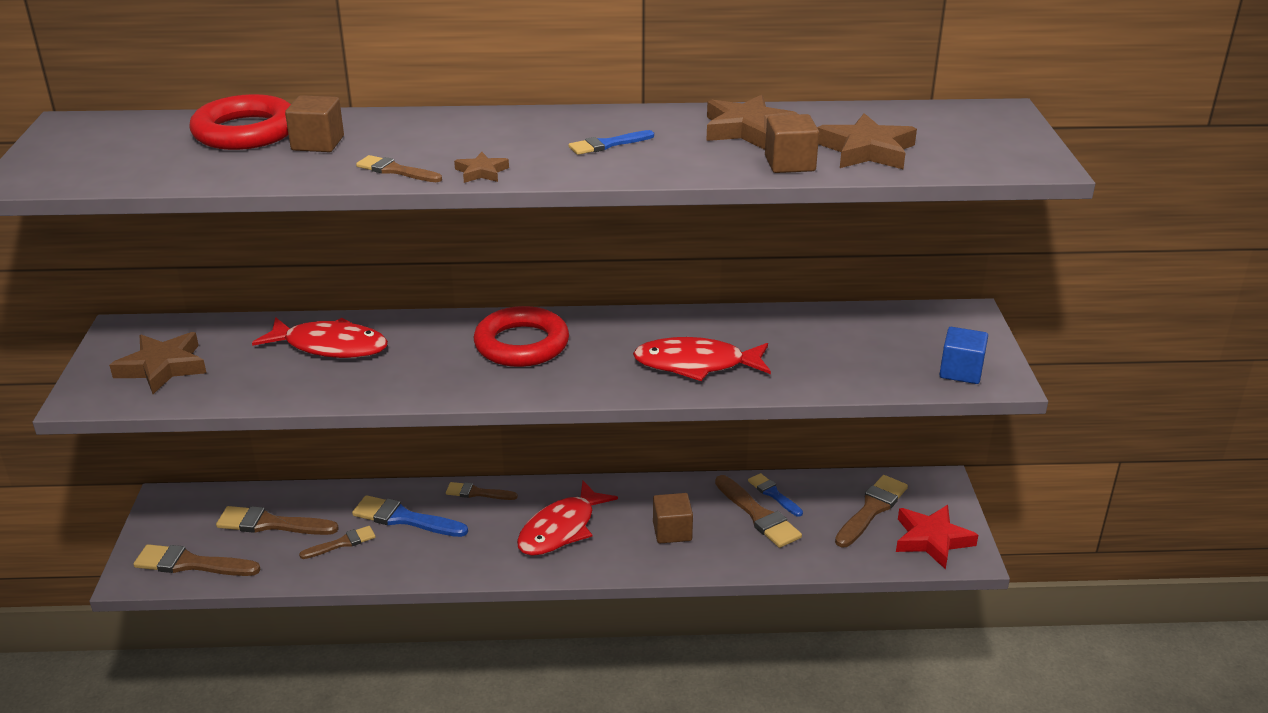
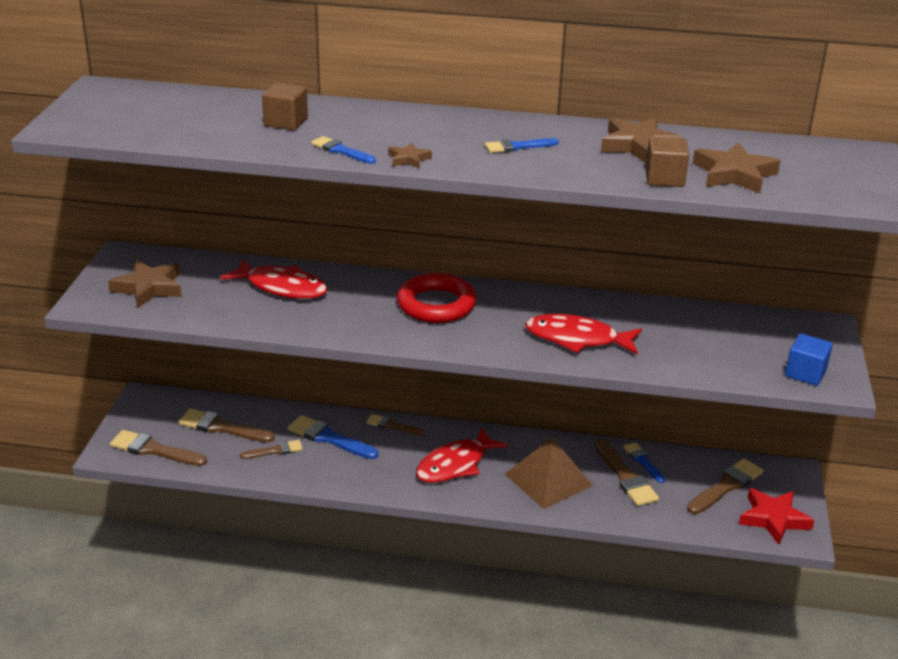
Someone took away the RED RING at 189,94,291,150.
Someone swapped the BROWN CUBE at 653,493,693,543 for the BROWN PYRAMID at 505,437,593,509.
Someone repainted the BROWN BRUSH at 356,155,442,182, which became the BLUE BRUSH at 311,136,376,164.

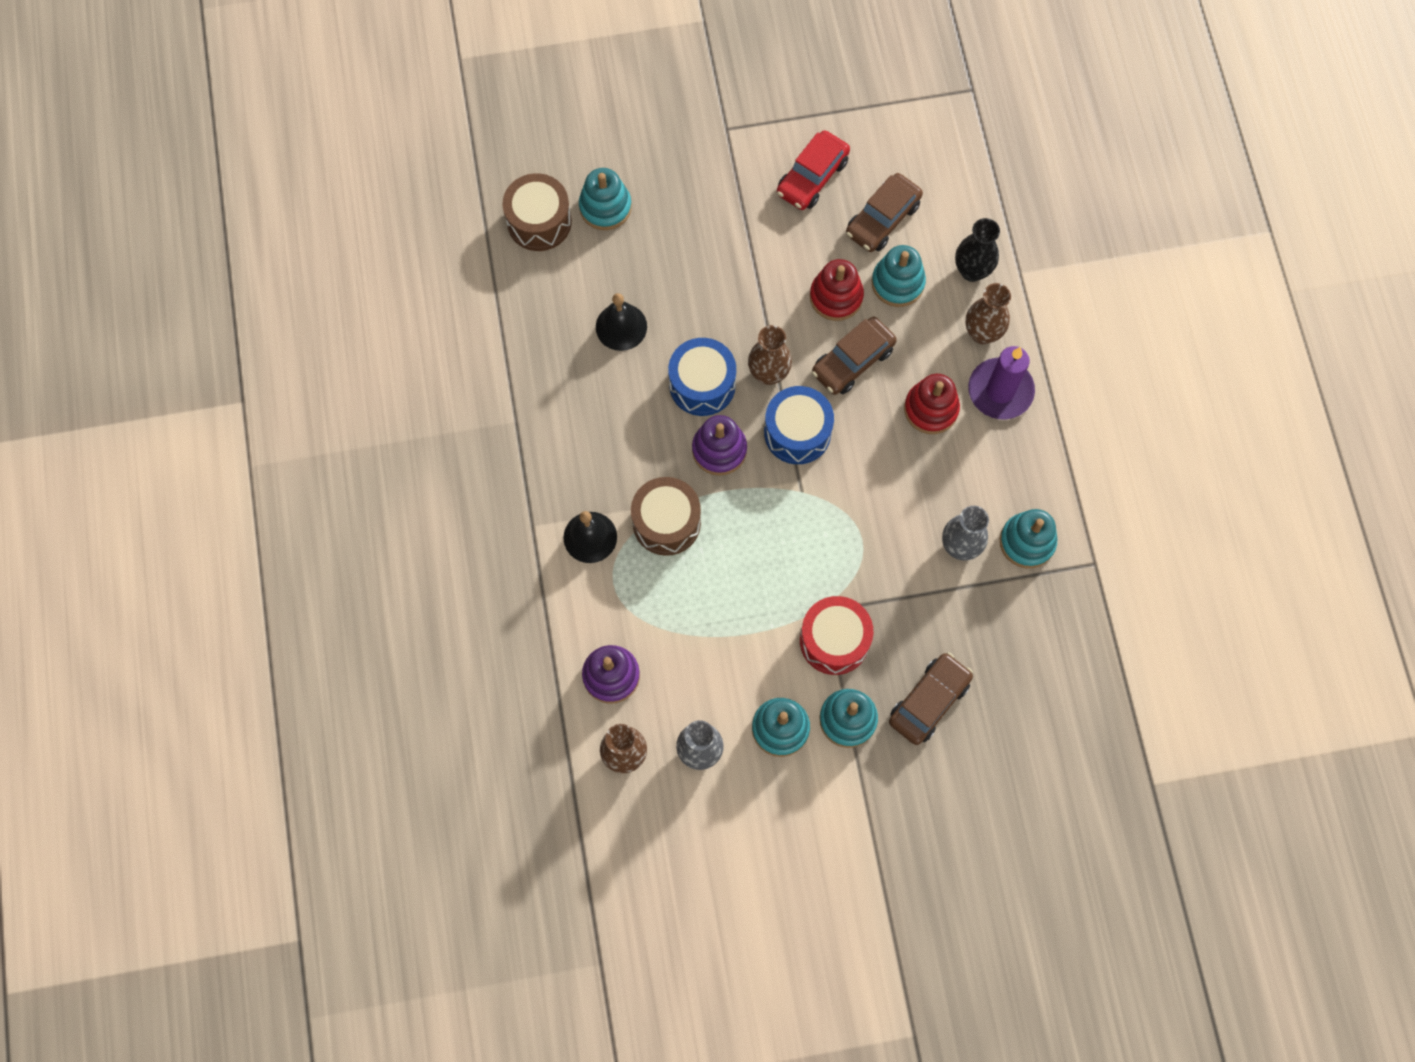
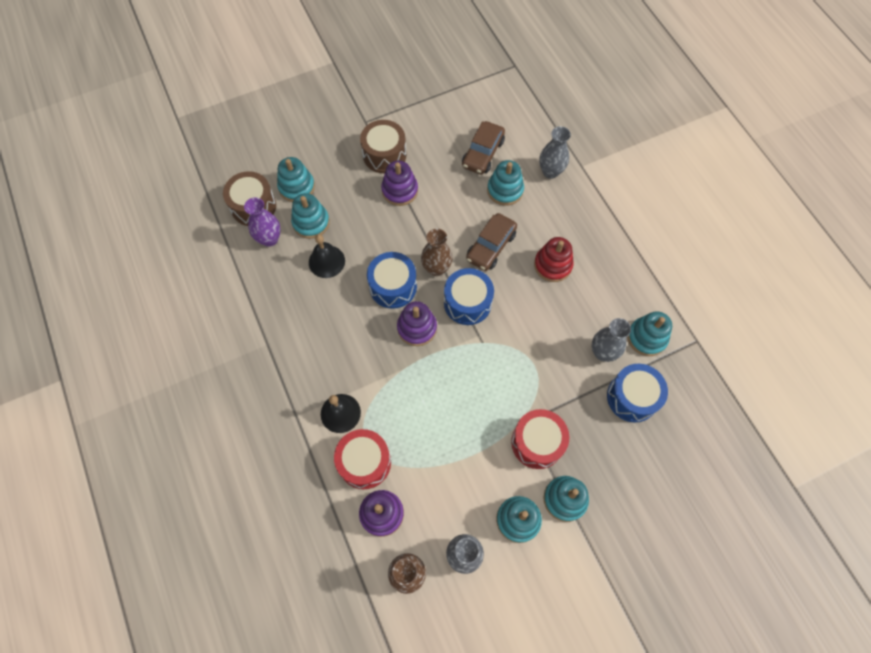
Someone took away the RED CAR at 777,130,850,210.
Someone took away the RED STACKING TOY at 810,259,864,321.
Someone took away the BROWN CAR at 889,652,973,745.
Someone took away the BROWN VASE at 965,283,1011,344.
Someone took away the PURPLE CANDLE at 968,346,1035,419.
Someone put down the PURPLE VASE at 244,197,281,247.
Someone put down the TURQUOISE STACKING TOY at 291,193,330,239.
Someone put down the RED DRUM at 334,429,391,489.
Someone put down the PURPLE STACKING TOY at 381,161,418,206.
Someone put down the BLUE DRUM at 607,364,668,422.
Someone carried the BROWN DRUM from 631,477,701,556 to 360,120,406,173.
Someone repainted the BLACK VASE at 955,218,1000,282, which became the GREY VASE at 539,126,571,179.

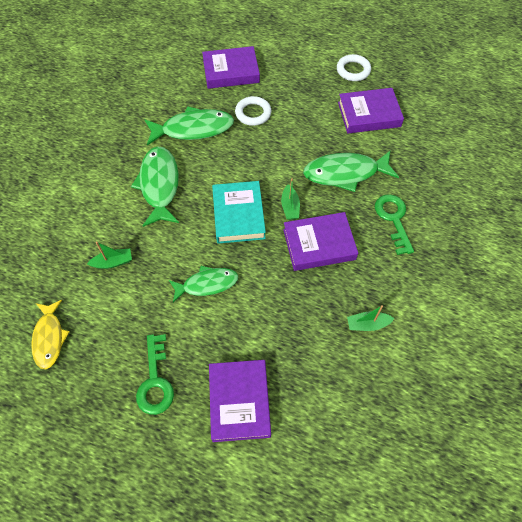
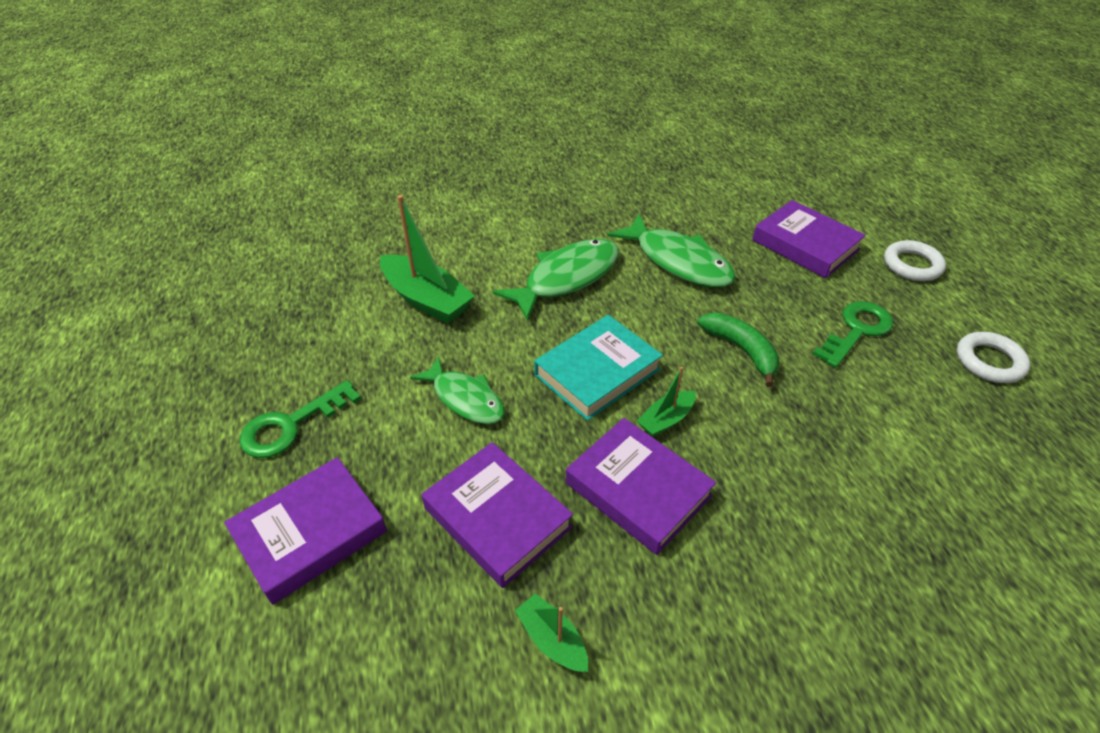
Someone took away the YELLOW FISH at 31,300,70,369.
Someone took away the GREEN FISH at 303,150,399,192.
Someone put down the GREEN BANANA at 697,313,779,387.
Someone carried the WHITE RING from 235,96,271,126 to 884,240,946,281.
Someone carried the PURPLE BOOK from 338,88,404,133 to 422,442,573,588.
Someone carried the GREEN KEY from 375,194,414,255 to 813,301,893,368.
Someone scaled the GREEN BOAT at 87,241,132,269 by 1.90.

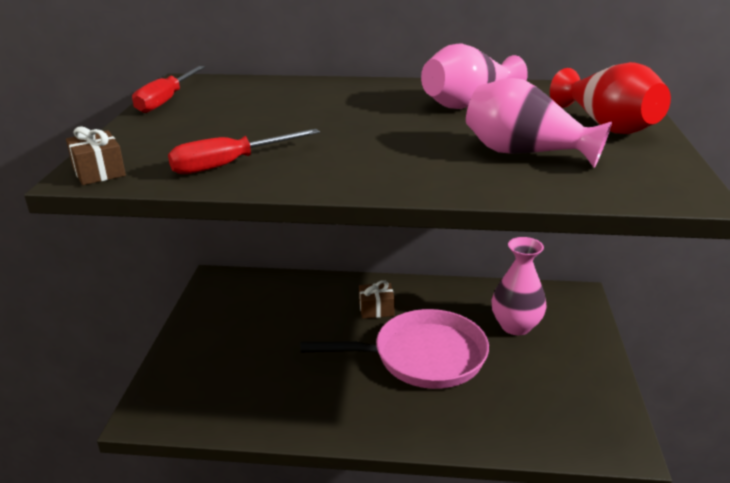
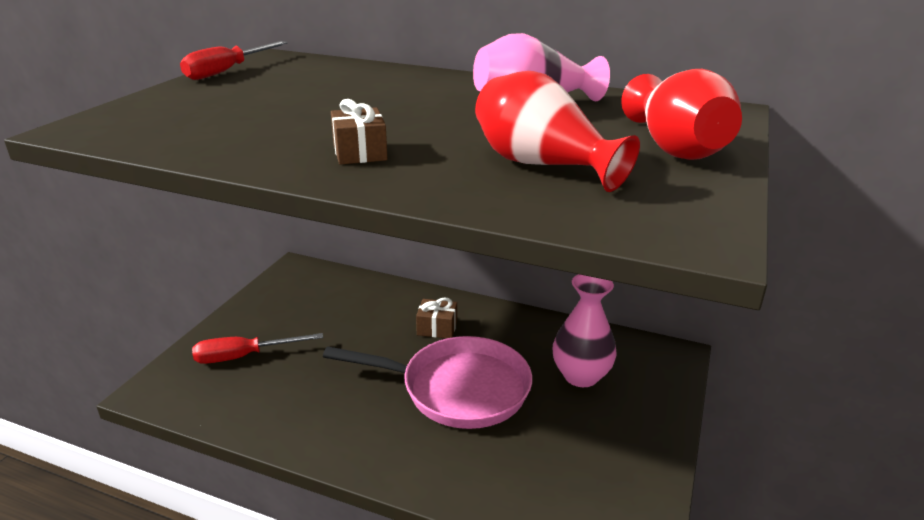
Someone carried the BROWN GIFT from 66,126,126,185 to 331,99,387,165.
Someone carried the RED SCREWDRIVER from 168,129,320,174 to 192,333,323,364.
Someone repainted the PINK VASE at 466,78,612,168, which became the RED VASE at 475,71,640,192.

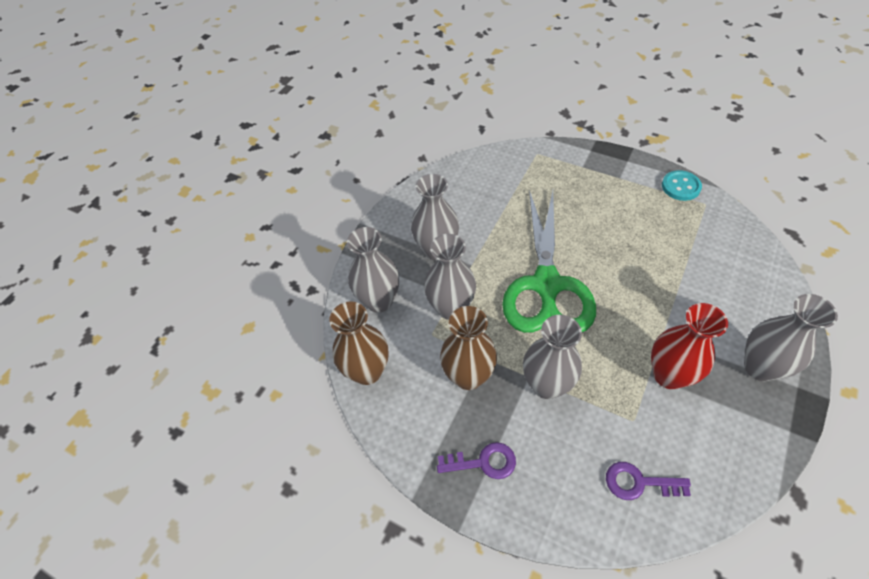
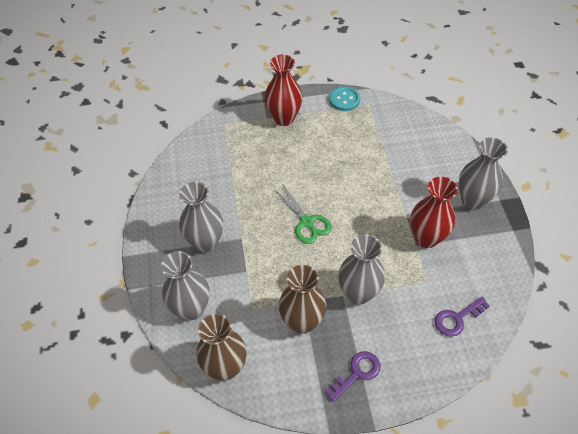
Someone took away the GREY VASE at 424,234,476,320.
Someone put down the RED VASE at 265,54,302,126.
Someone scaled the GREEN SCISSORS at 502,190,596,333 by 0.49.

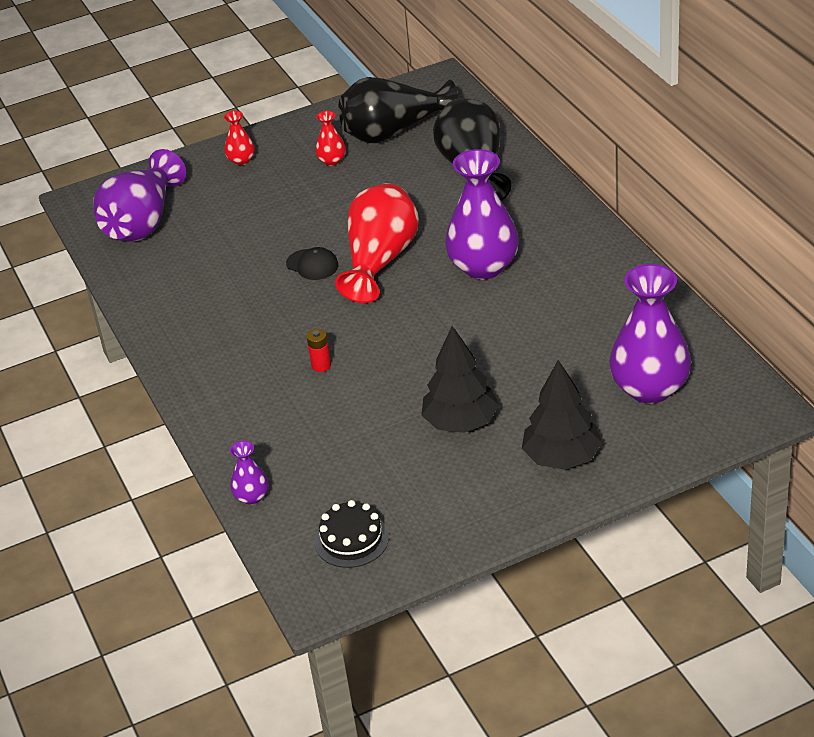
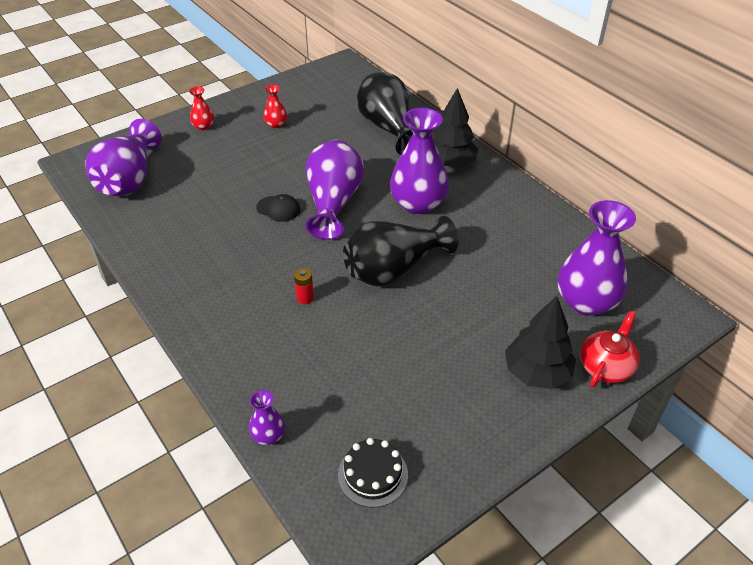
Someone put down the RED TEAPOT at 580,311,639,388.
Someone carried the BLACK VASE from 339,77,459,143 to 343,216,459,287.
Someone carried the BLACK TREE from 421,326,499,433 to 433,88,478,167.
Someone repainted the RED VASE at 335,183,419,303, which became the PURPLE VASE at 306,140,364,240.

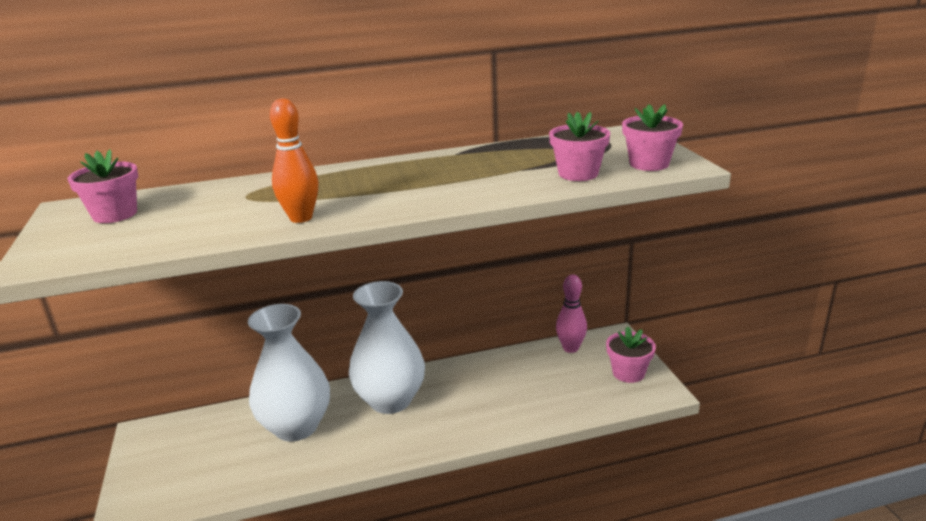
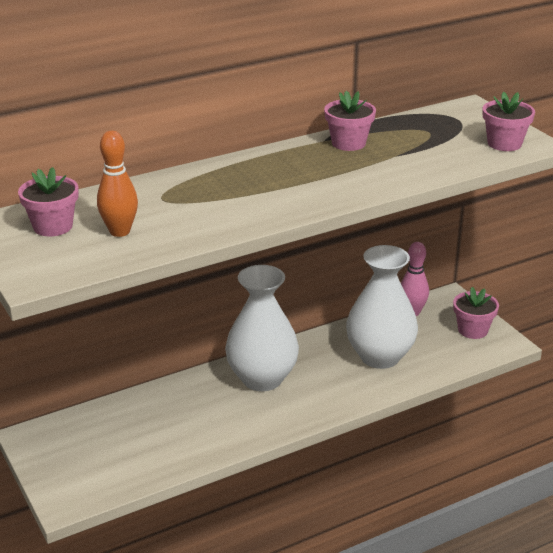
Someone carried the WHITE VASE from 248,304,330,442 to 346,245,418,369.
Someone carried the ORANGE BOWLING PIN from 270,98,318,223 to 97,131,138,237.
Someone carried the PINK FLOWER POT from 549,112,610,181 to 324,90,376,151.

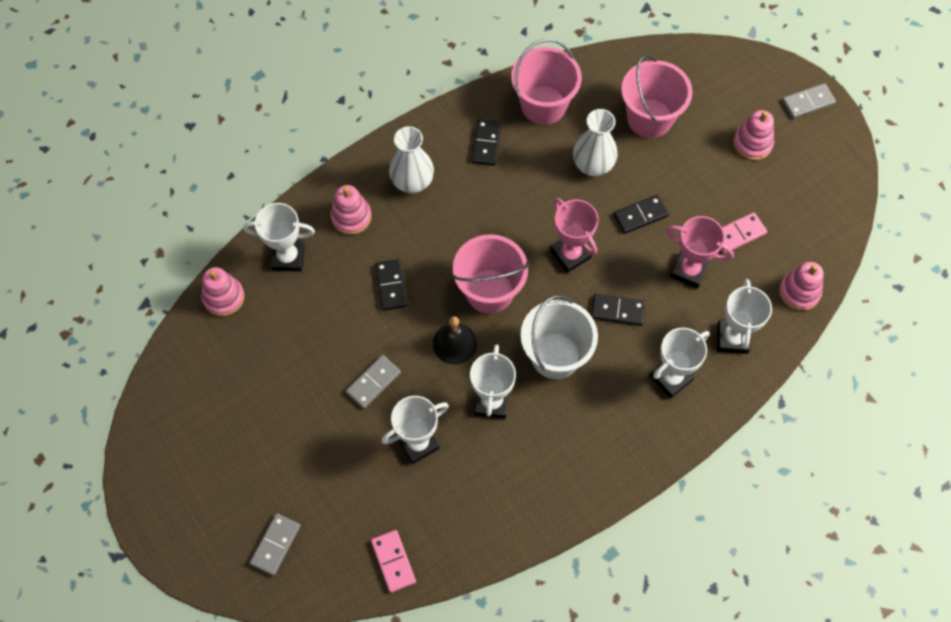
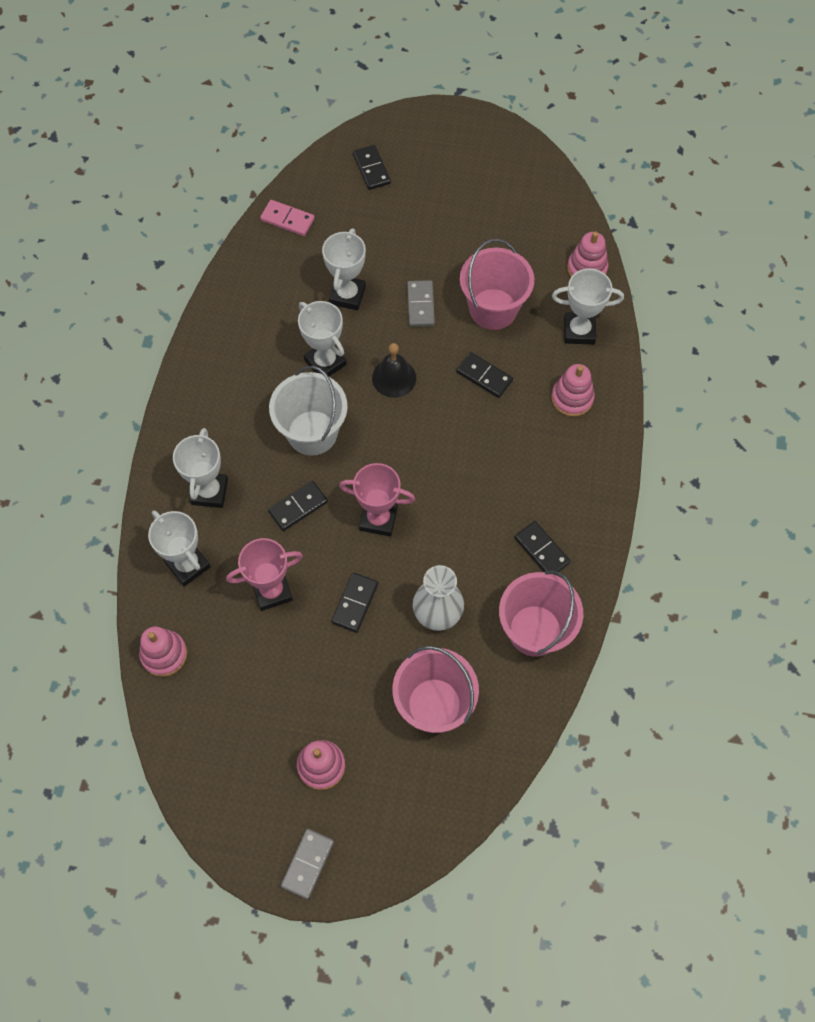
Someone took away the WHITE VASE at 389,126,434,193.
Someone took away the PINK DOMINO at 721,212,767,254.
Someone carried the PINK BUCKET from 452,234,529,314 to 460,239,534,330.
Someone repainted the GREY DOMINO at 250,513,301,576, which became the BLACK DOMINO at 353,145,391,190.
Someone rotated the WHITE TROPHY at 244,203,315,272 by 45 degrees clockwise.

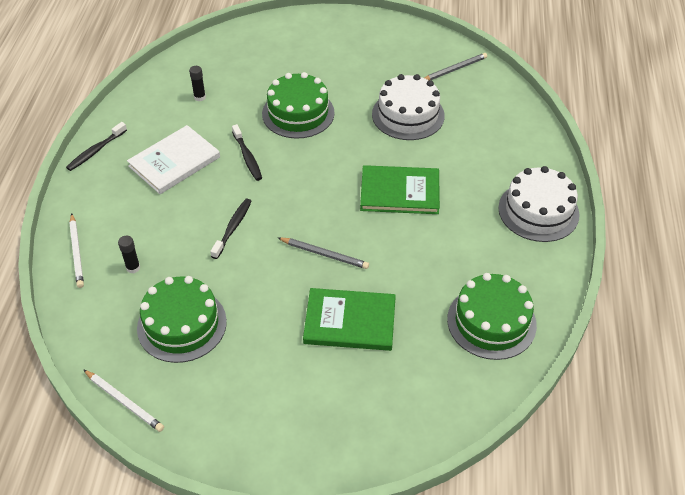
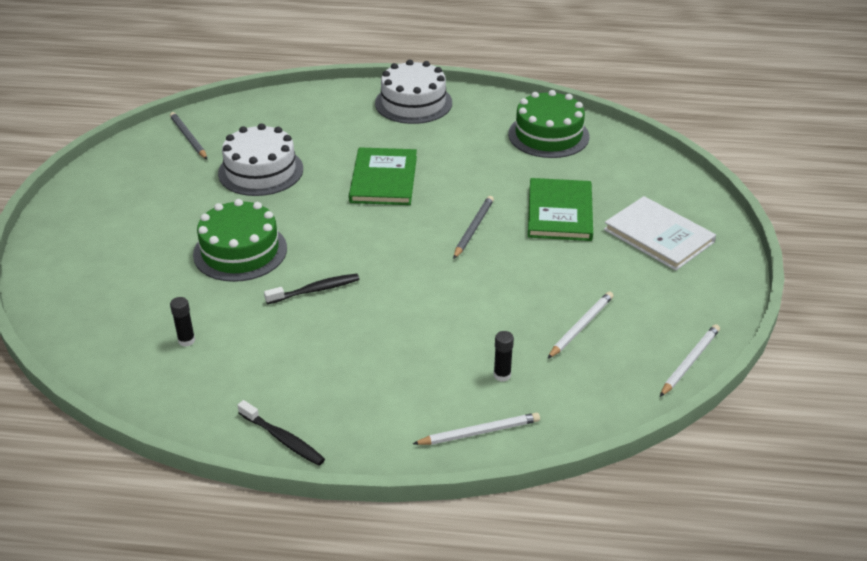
Someone took away the BLACK TOOTHBRUSH at 210,199,252,259.
Someone carried the WHITE BOOK from 127,125,220,194 to 604,196,716,271.
Someone swapped the GREEN CAKE at 137,276,227,363 for the WHITE PENCIL at 547,291,614,359.

